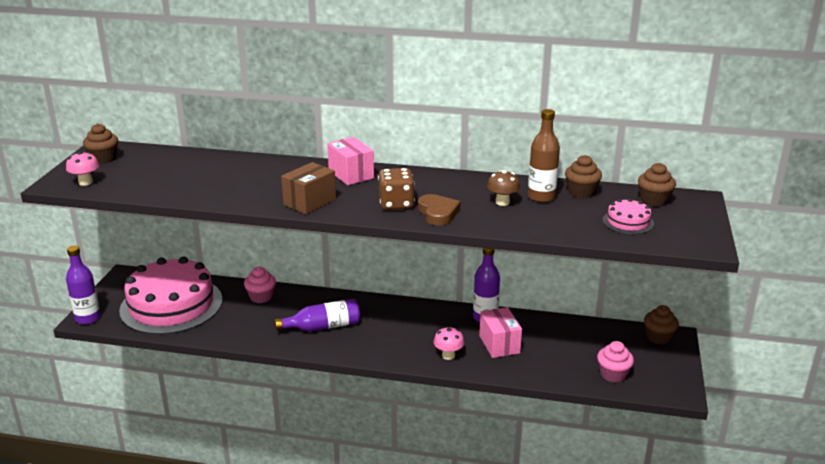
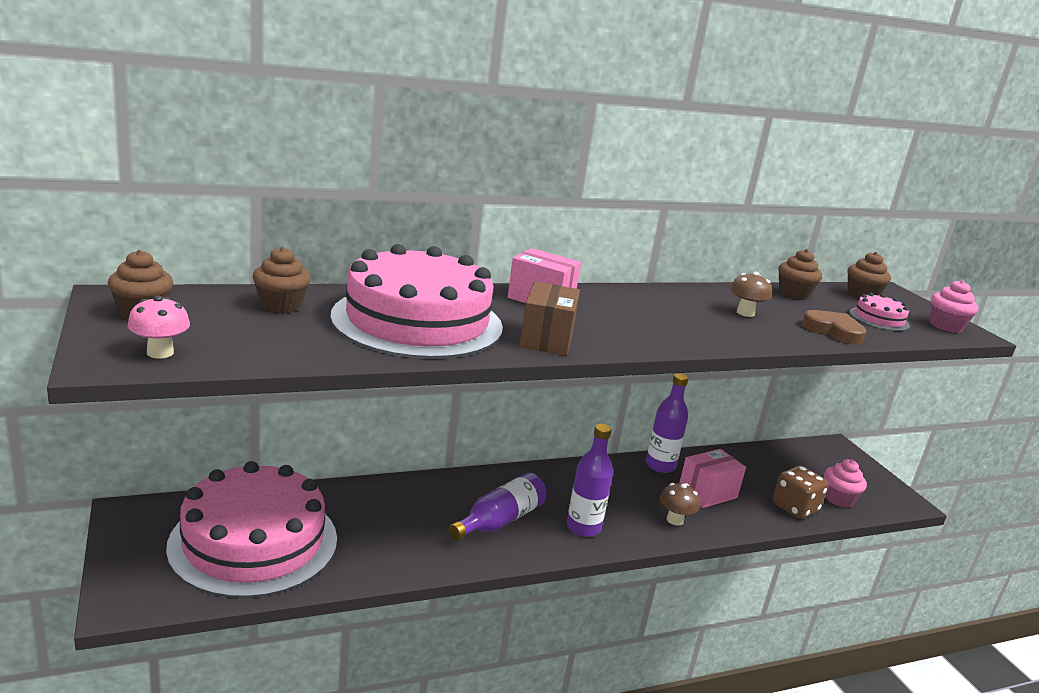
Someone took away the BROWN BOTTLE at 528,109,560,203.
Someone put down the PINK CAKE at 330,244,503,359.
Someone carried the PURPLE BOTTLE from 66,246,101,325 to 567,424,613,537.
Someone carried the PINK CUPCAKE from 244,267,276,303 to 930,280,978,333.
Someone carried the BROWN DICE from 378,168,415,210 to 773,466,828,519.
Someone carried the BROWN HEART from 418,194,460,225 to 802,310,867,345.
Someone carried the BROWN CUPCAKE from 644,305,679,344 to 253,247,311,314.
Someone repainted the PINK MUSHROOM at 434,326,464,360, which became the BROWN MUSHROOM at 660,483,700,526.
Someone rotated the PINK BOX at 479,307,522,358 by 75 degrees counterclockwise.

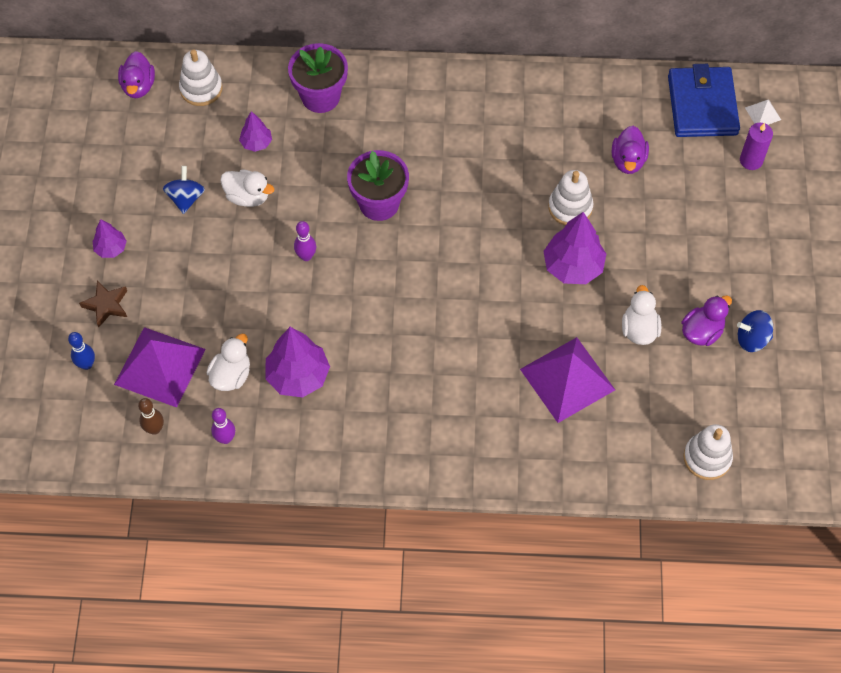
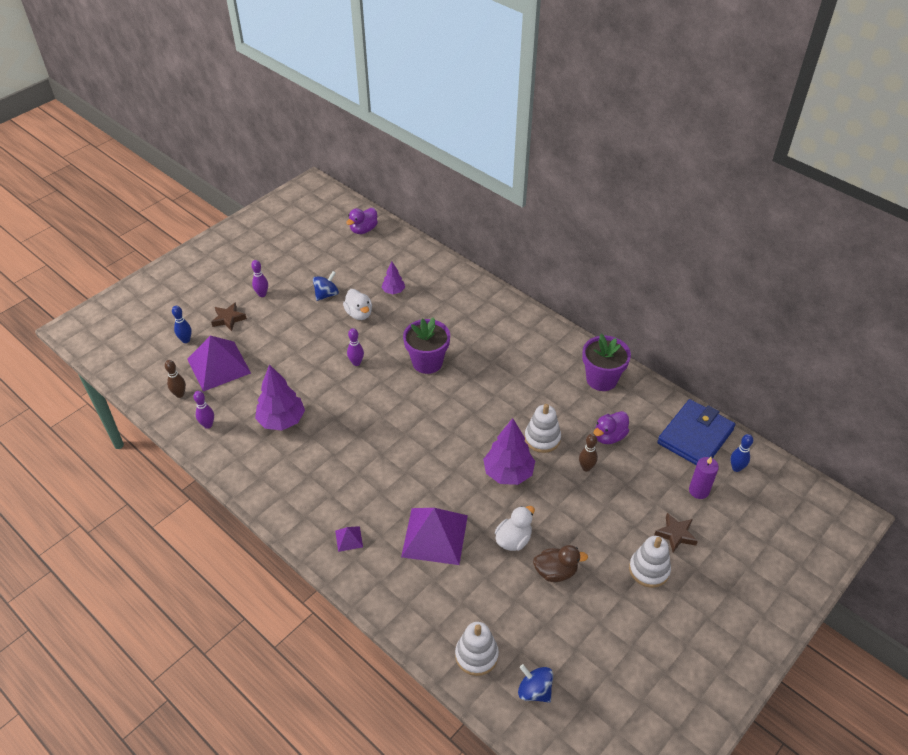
Someone took away the WHITE DUCK at 207,334,250,391.
Someone put down the PURPLE PYRAMID at 335,526,363,552.
Someone put down the BROWN BOWLING PIN at 579,434,598,472.
Someone put down the BROWN STAR at 654,513,698,552.
Someone carried the WHITE STACKING TOY from 179,49,223,106 to 629,536,671,588.
Someone carried the PURPLE FLOWER POT from 288,43,348,113 to 582,334,631,391.
Someone carried the BLUE SPINNING TOP from 737,310,773,352 to 518,664,553,703.
Someone swapped the PURPLE TREE at 93,219,127,258 for the PURPLE BOWLING PIN at 251,260,268,297.
Someone swapped the WHITE PYRAMID at 745,99,781,125 for the BLUE BOWLING PIN at 731,434,753,472.
Someone repainted the PURPLE DUCK at 682,295,732,346, which became the BROWN DUCK at 533,545,588,582.

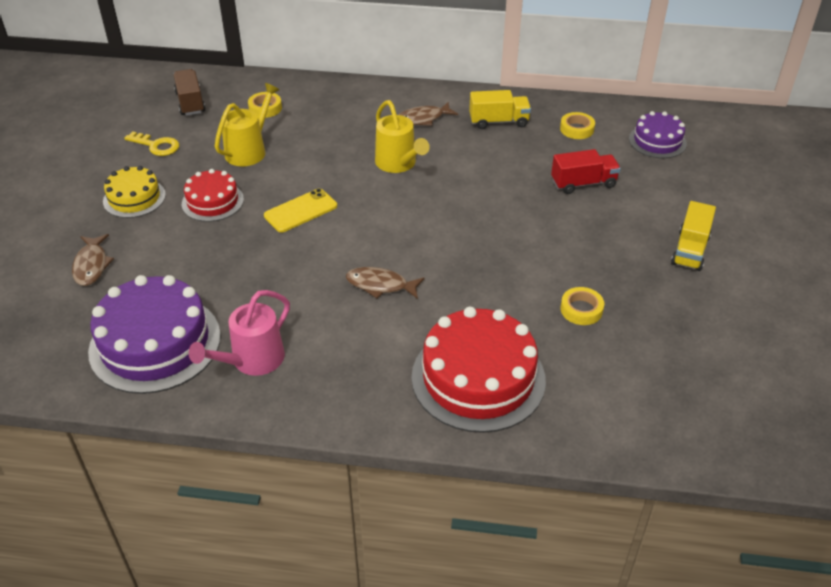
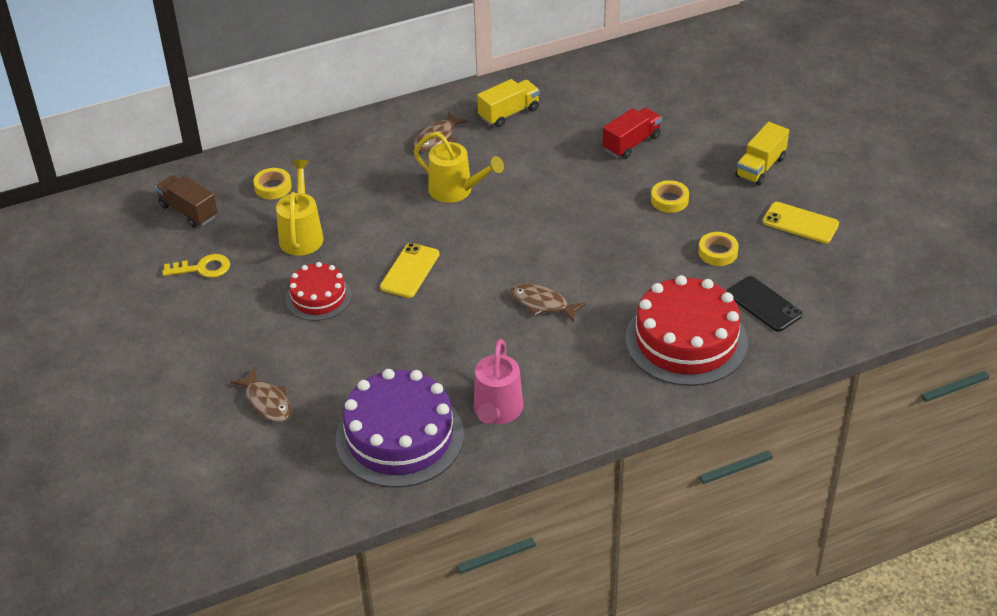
Someone took away the YELLOW CAKE at 103,166,166,218.
Someone took away the PURPLE CAKE at 629,111,687,158.
Someone put down the BLACK PHONE at 727,276,802,332.
Someone put down the YELLOW PHONE at 763,202,839,243.
Someone carried the YELLOW TAPE from 560,112,595,139 to 651,180,689,213.
Someone rotated the BROWN FISH at 346,267,424,299 by 45 degrees clockwise.
Someone rotated the YELLOW TRUCK at 671,201,716,271 by 45 degrees clockwise.

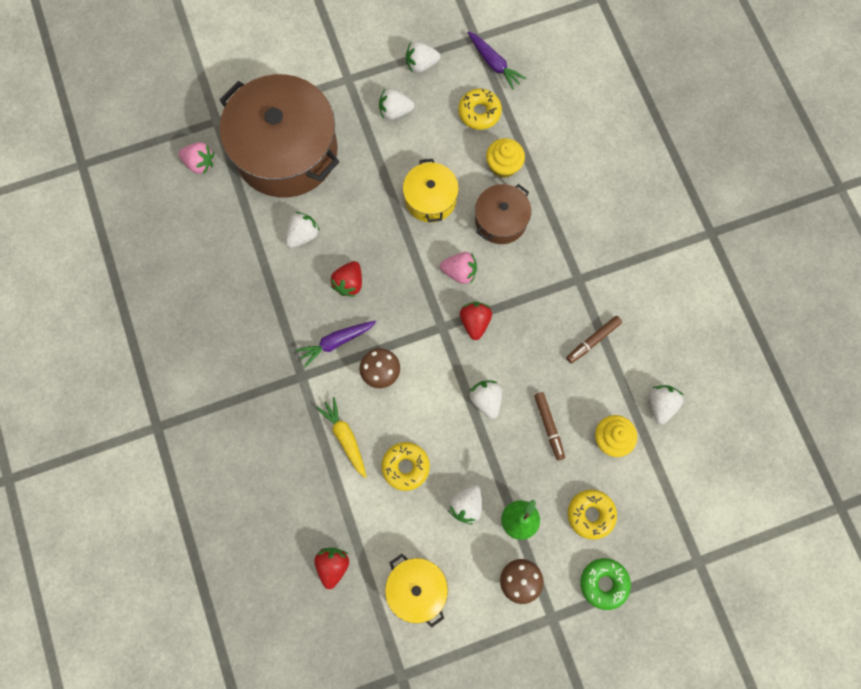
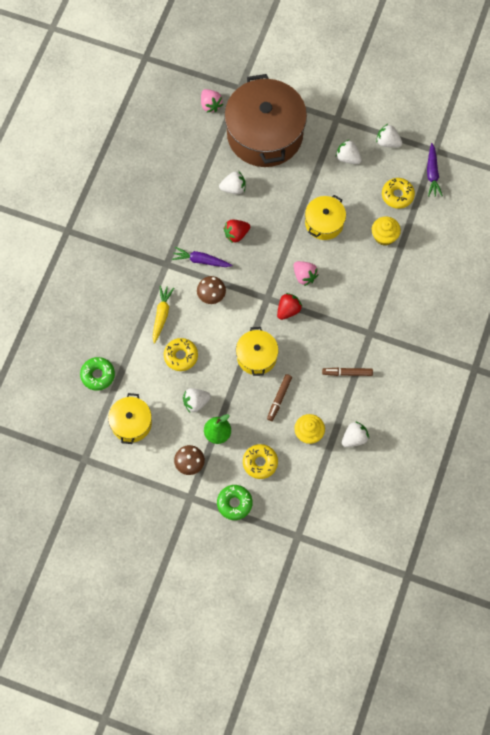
Someone took away the BROWN POT at 475,184,531,244.
Someone swapped the RED STRAWBERRY at 314,548,349,589 for the GREEN DONUT at 80,357,115,391.
Someone swapped the WHITE STRAWBERRY at 469,380,502,419 for the YELLOW POT at 236,327,279,376.

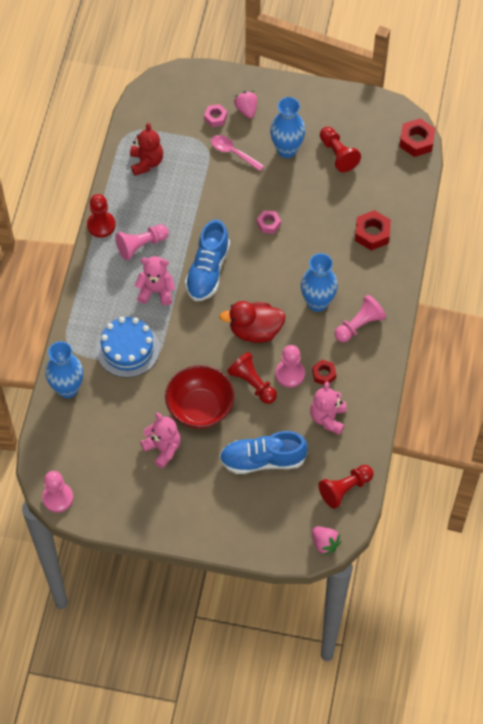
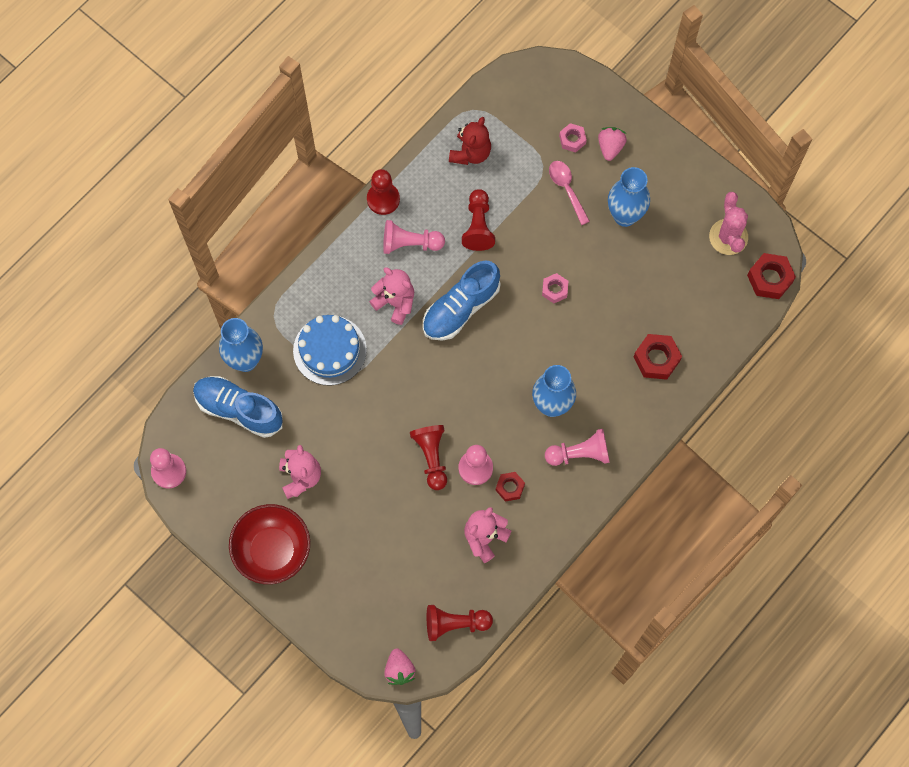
Someone took away the RED DUCK at 220,301,286,343.
Someone put down the PINK CACTUS at 709,192,748,255.
Someone carried the RED BOWL from 165,365,234,429 to 229,504,310,584.
Someone carried the BLUE SHOE from 219,431,308,474 to 193,376,283,438.
Someone carried the RED PAWN from 320,127,361,172 to 462,189,495,251.

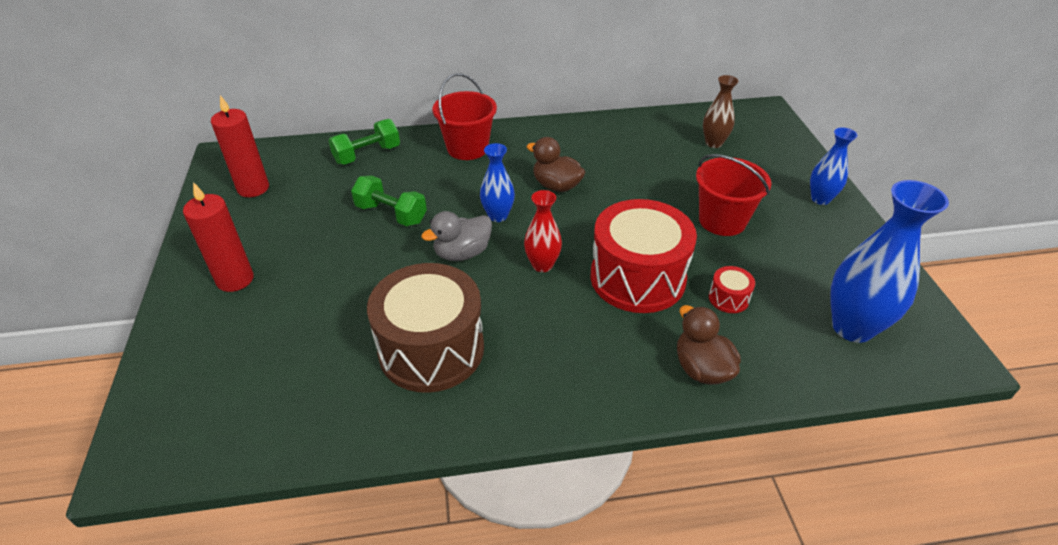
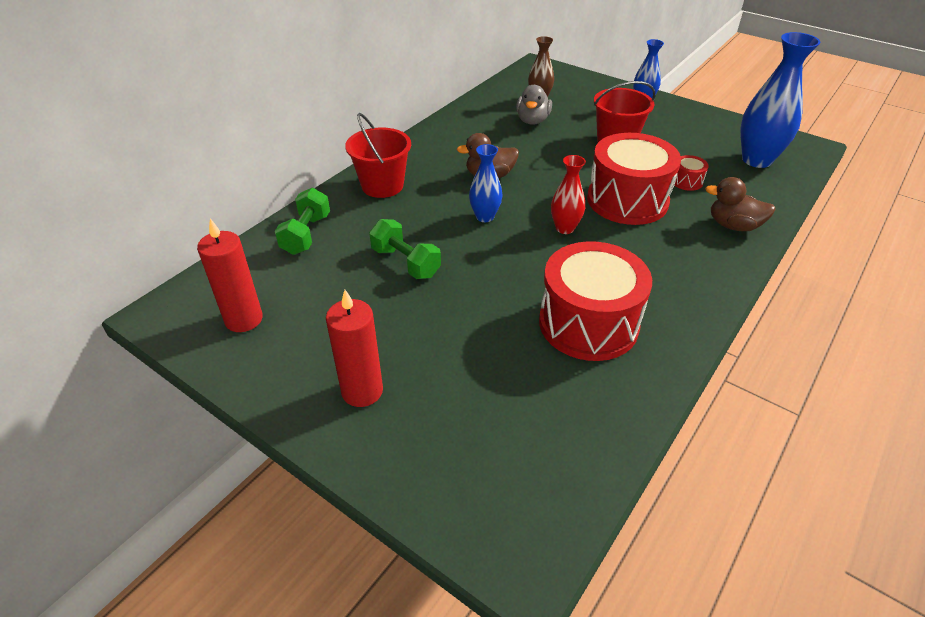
Someone carried the GREY DUCK from 421,211,492,261 to 516,85,552,125.
Someone repainted the BROWN DRUM at 367,263,484,393, which became the RED DRUM at 539,241,652,361.
Someone rotated the GREEN DUMBBELL at 351,176,427,226 by 60 degrees clockwise.

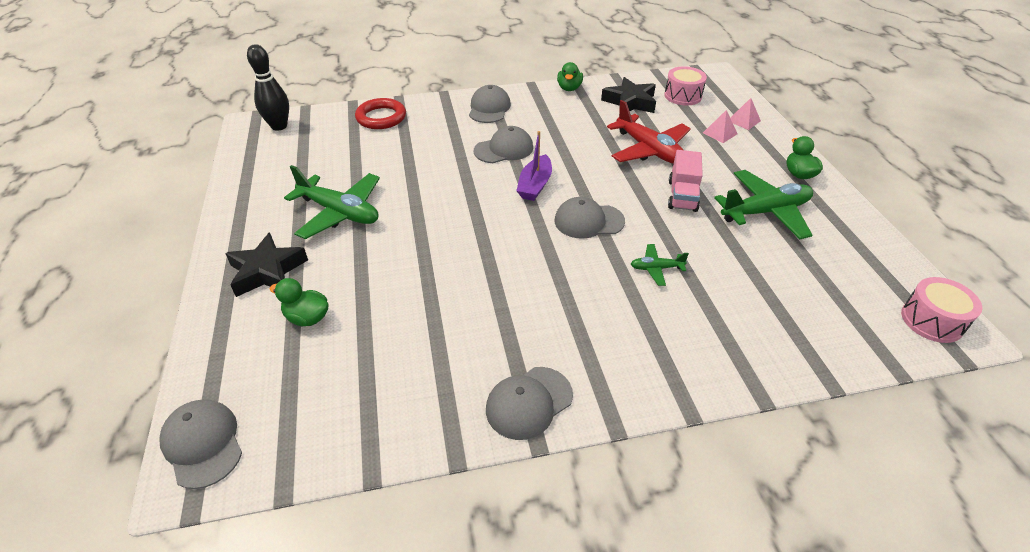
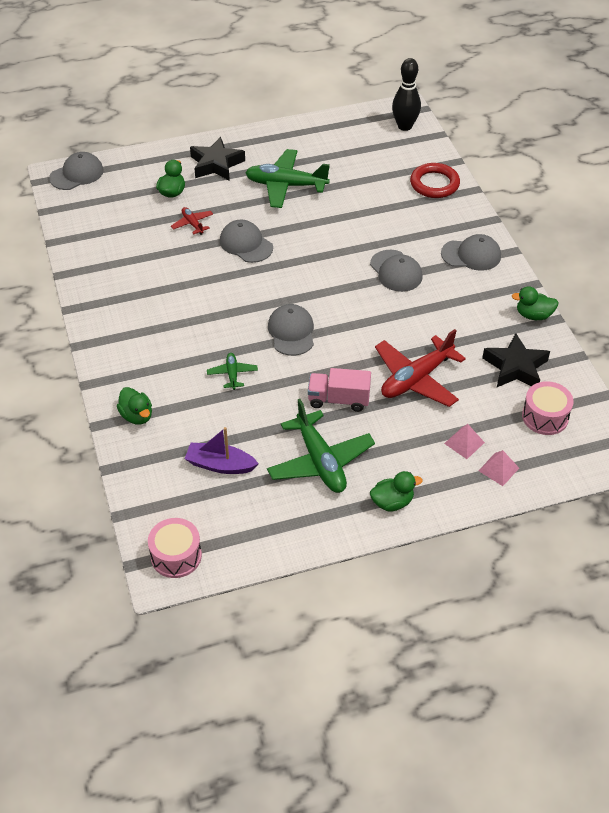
Someone put down the GREEN DUCK at 117,387,152,425.
Someone put down the RED PLANE at 171,207,213,235.
Someone carried the GREY CAP from 486,367,573,440 to 220,220,273,263.
Someone carried the PURPLE BOAT from 516,131,552,201 to 185,427,259,474.
Someone rotated the GREEN PLANE at 284,165,380,239 by 75 degrees clockwise.

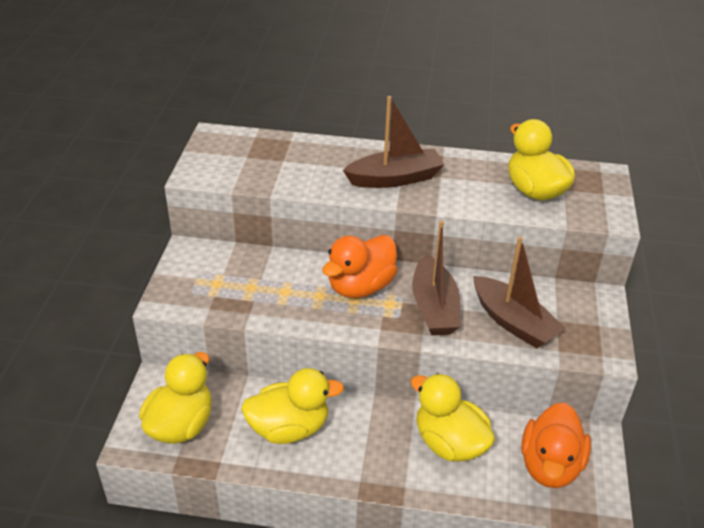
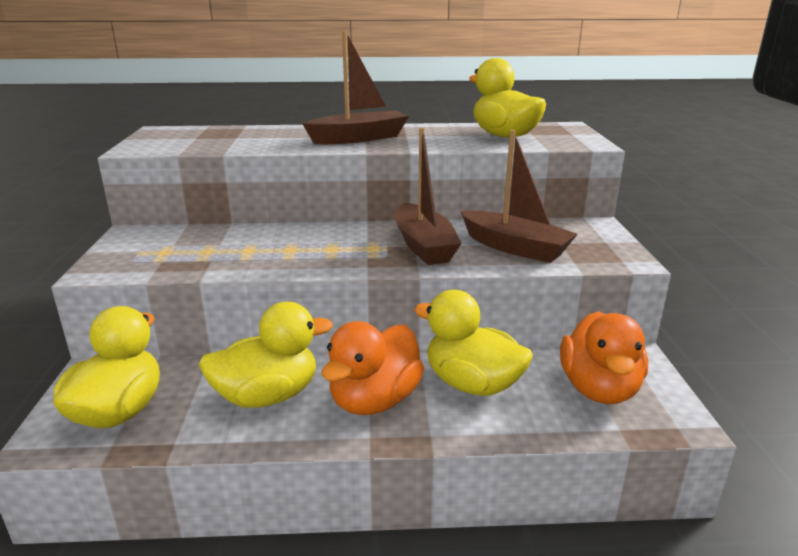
Someone carried the ORANGE DUCK from 322,235,397,298 to 322,321,424,415.

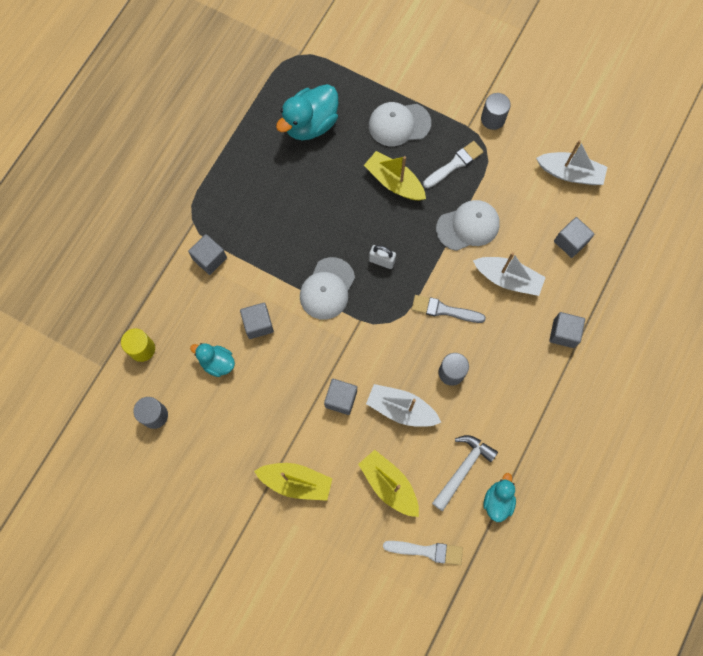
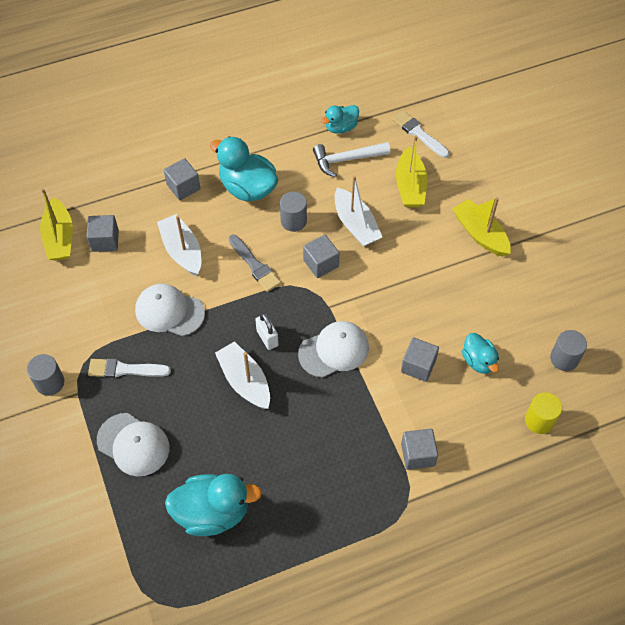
Someone put down the TURQUOISE DUCK at 210,136,278,201.
Someone carried the GREY CUBE from 324,379,357,415 to 303,235,340,278.
Someone carried the YELLOW BOAT from 364,151,426,200 to 40,188,73,261.
Someone carried the WHITE BOAT from 536,140,607,185 to 215,341,270,409.

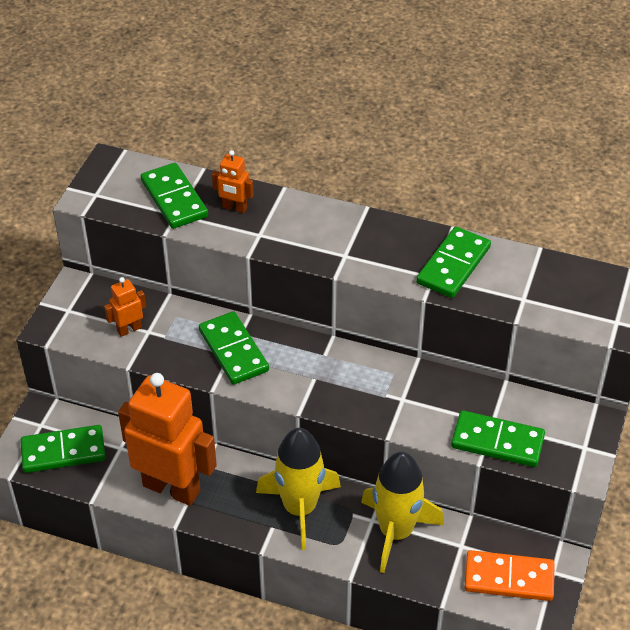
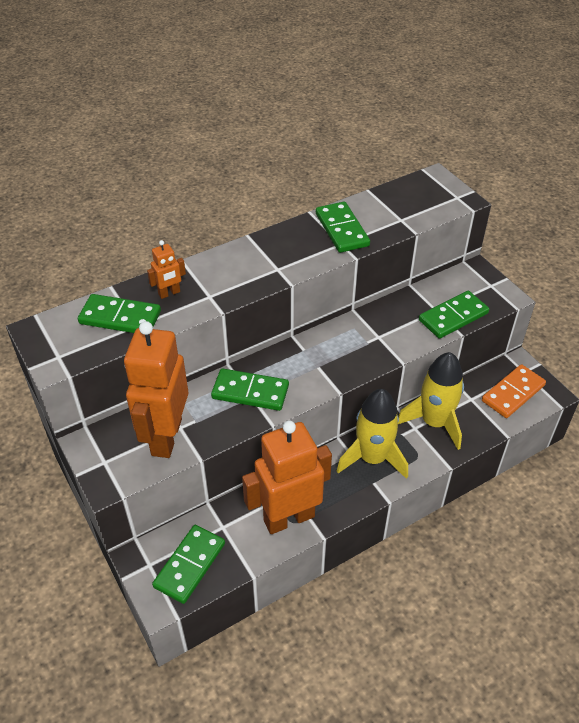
Someone scaled the ORANGE ROBOT at 104,277,146,337 by 2.32.

